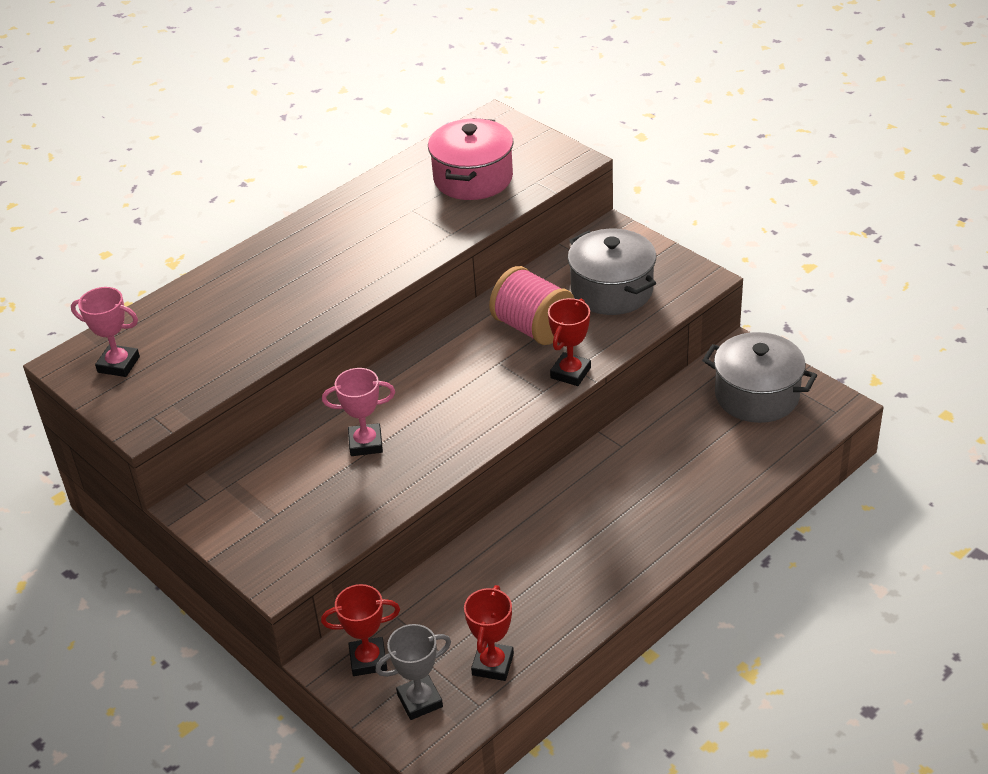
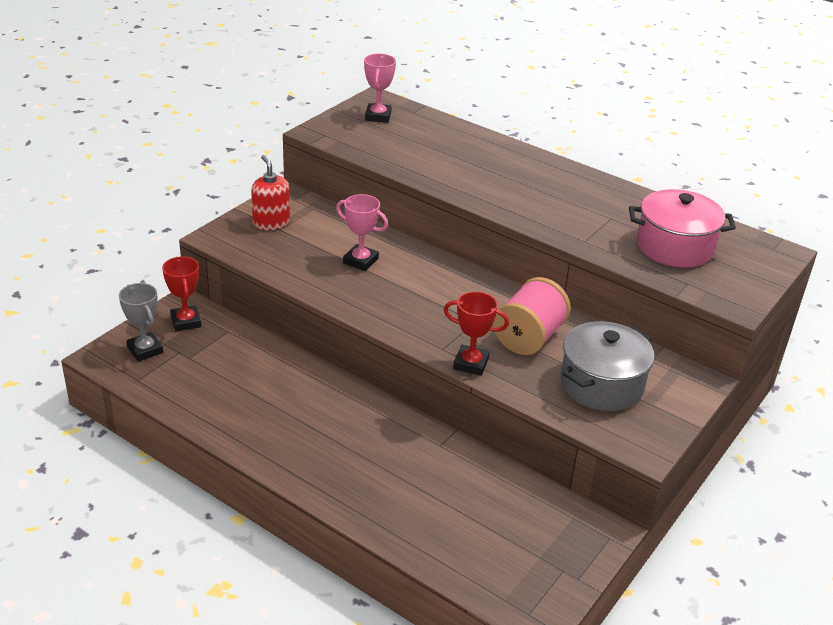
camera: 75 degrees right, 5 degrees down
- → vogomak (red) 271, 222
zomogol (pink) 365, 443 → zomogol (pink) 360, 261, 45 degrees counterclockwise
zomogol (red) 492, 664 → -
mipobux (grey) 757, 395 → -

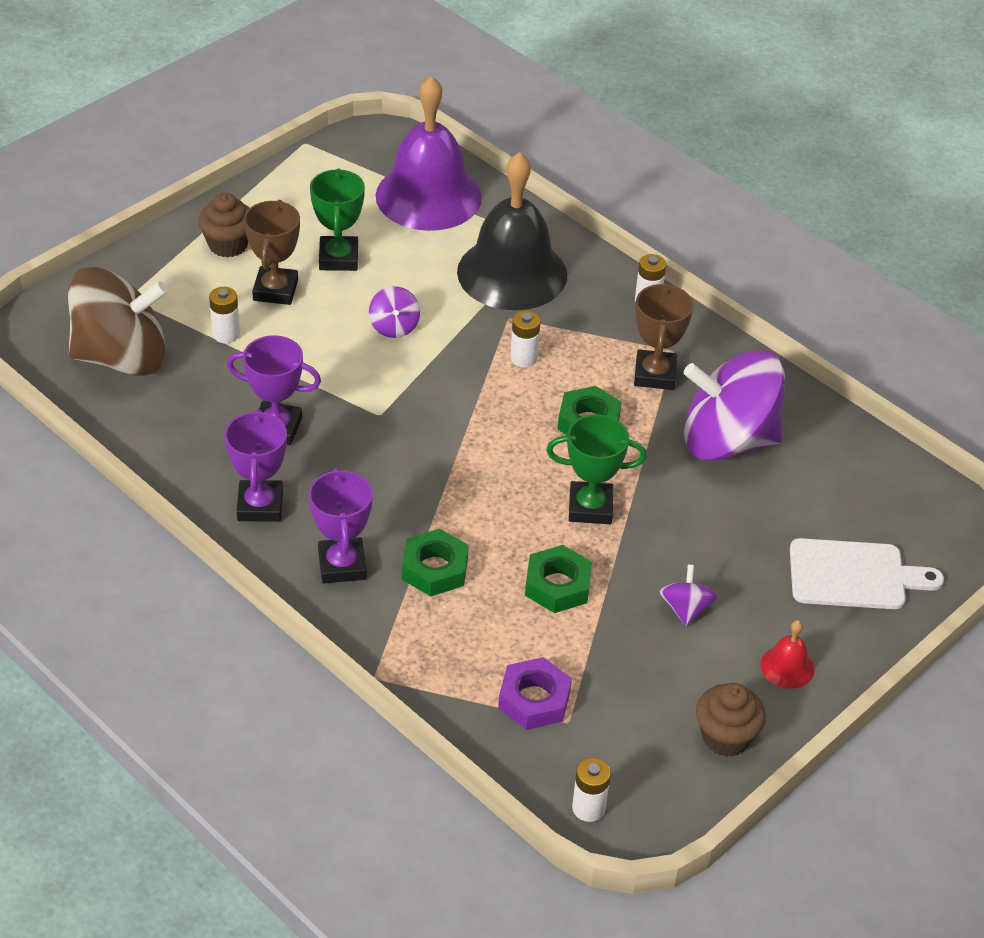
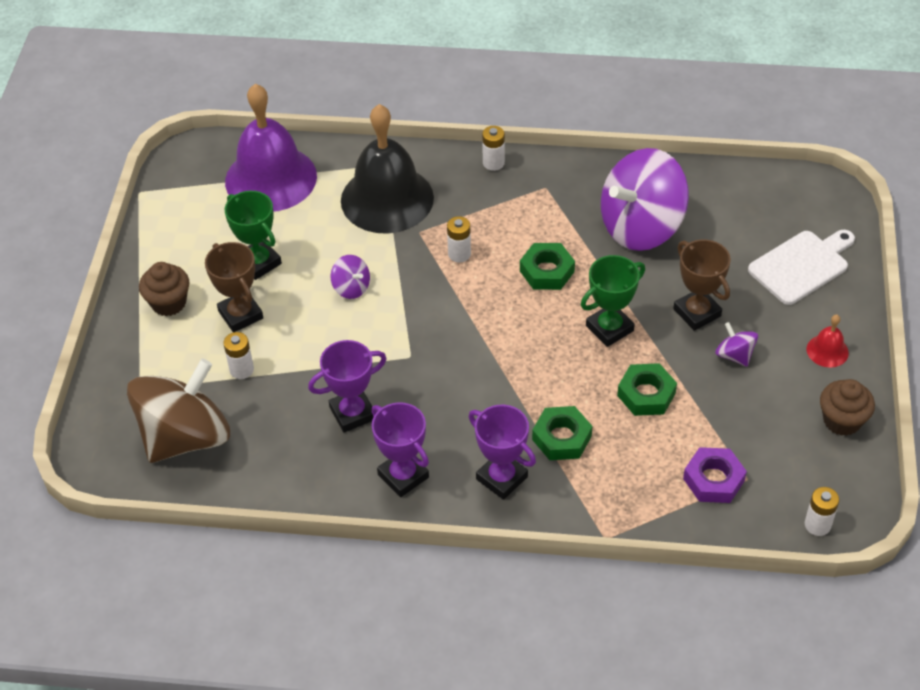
camera: 35 degrees left, 5 degrees up
zomogol (brown) 655, 374 → zomogol (brown) 697, 312, move

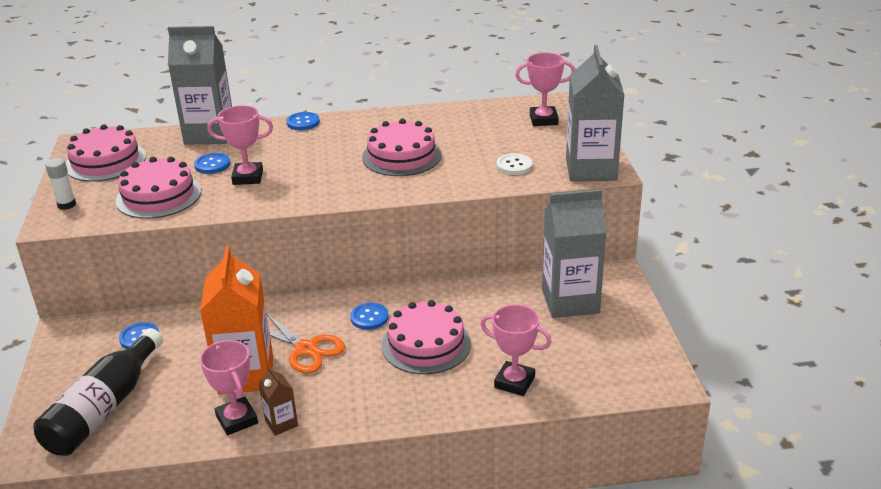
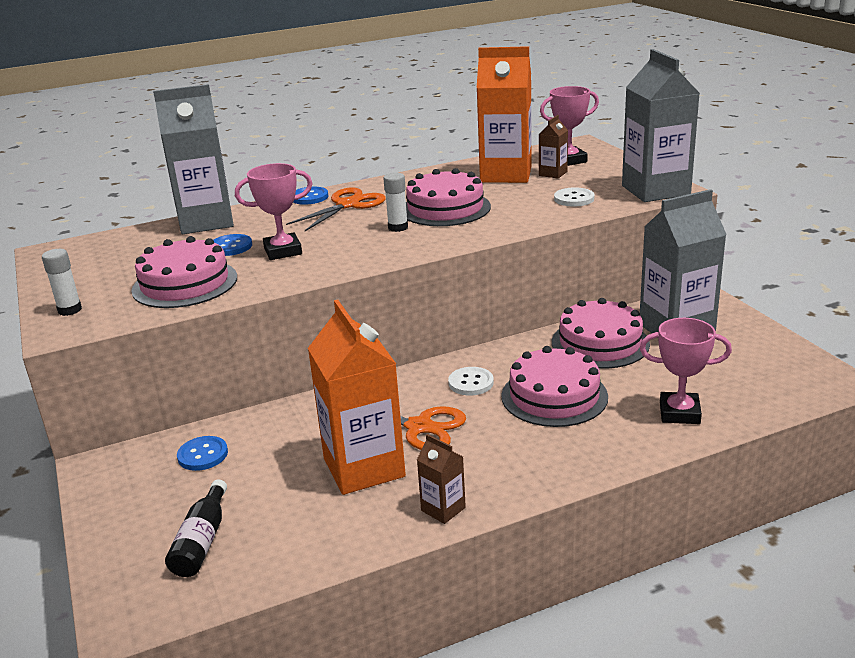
camera: 15 degrees left, 5 degrees down
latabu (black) 104, 408 → latabu (black) 202, 541, x0.56
- → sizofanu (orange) 347, 205
- → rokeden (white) 398, 227
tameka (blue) 369, 317 → tameka (white) 471, 383
- → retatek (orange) 506, 174
- → retatek (brown) 553, 173
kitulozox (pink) 105, 161 → kitulozox (pink) 600, 343, move
zomogol (pink) 237, 420 → -

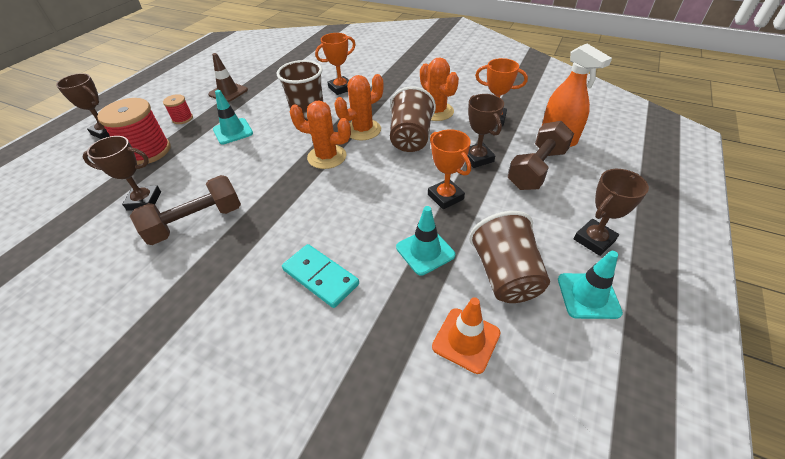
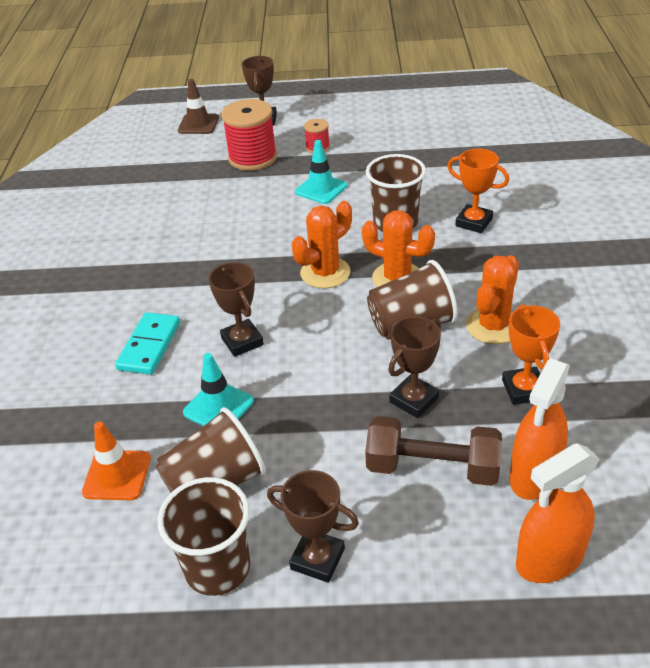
camera: 65 degrees right, 5 degrees down
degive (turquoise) 588, 296 → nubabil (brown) 217, 567
degive (brown) 228, 92 → degive (brown) 198, 124, move
zomogol (brown) 144, 201 → zomogol (brown) 242, 341, move
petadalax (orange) 327, 157 → petadalax (orange) 325, 273, 60 degrees clockwise
- → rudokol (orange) 549, 559
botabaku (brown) 196, 222 → -
zomogol (orange) 445, 197 → -

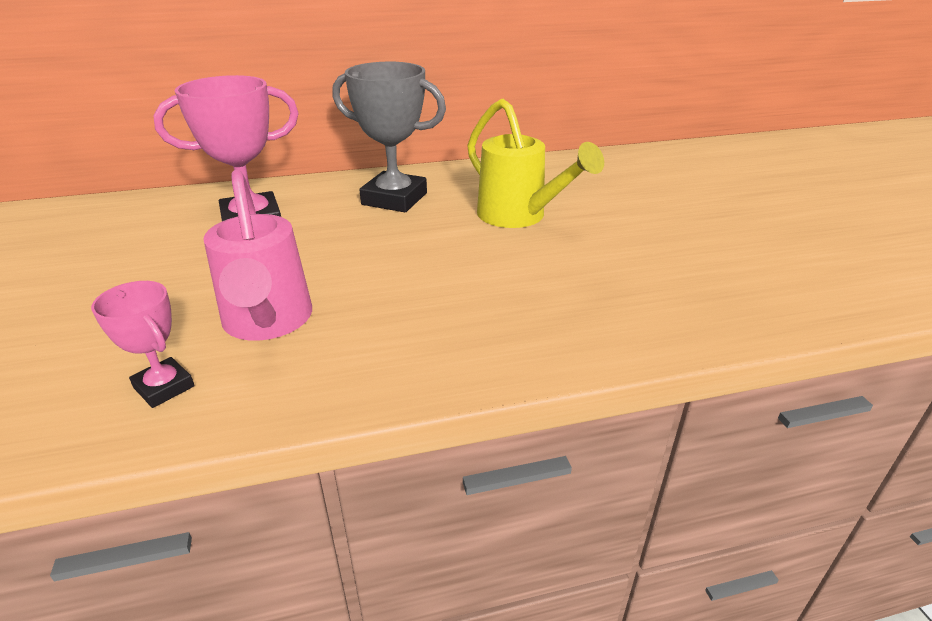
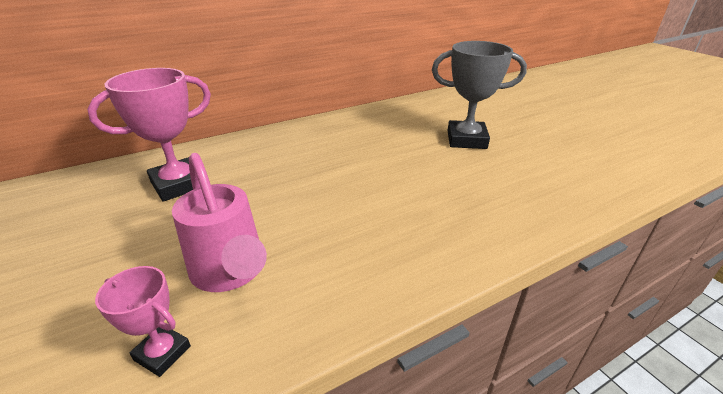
camera: 15 degrees left, 0 degrees up
zomogol (grey) 394, 199 → zomogol (grey) 466, 140, move
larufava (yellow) 519, 217 → -

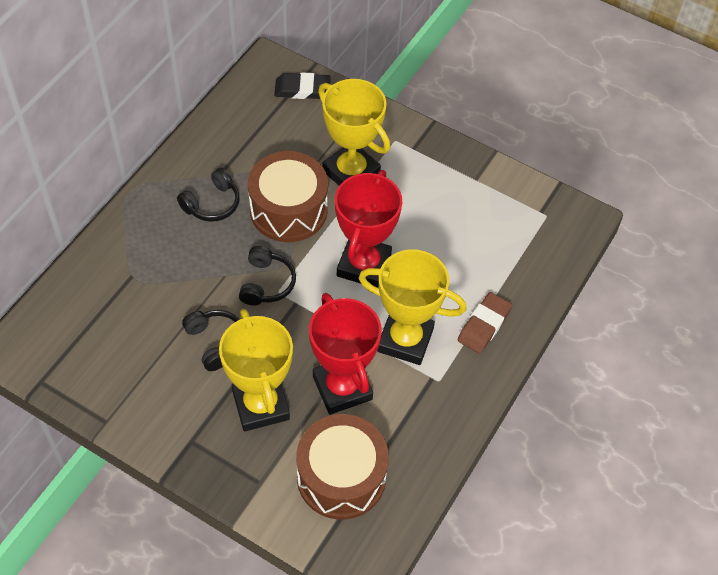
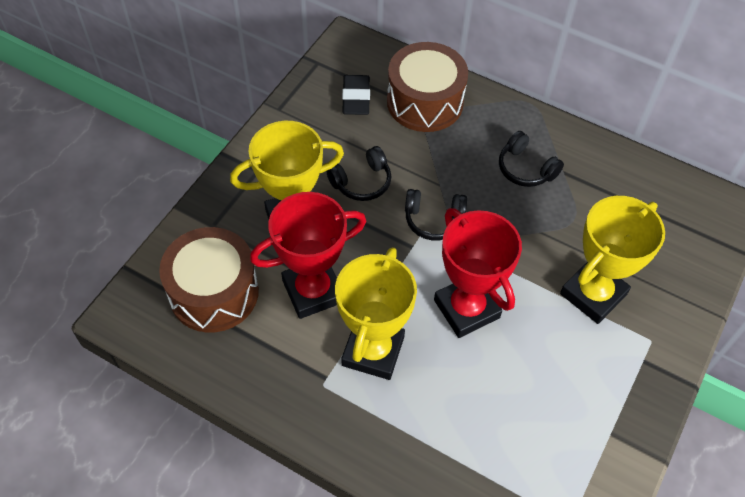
camera: 90 degrees right, 0 degrees up
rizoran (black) 302, 89 → rizoran (black) 356, 98, move
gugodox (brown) 288, 210 → gugodox (brown) 425, 102, move
zomogol (red) 363, 265 → zomogol (red) 466, 309, 45 degrees clockwise
rizoran (brown) 484, 325 → -

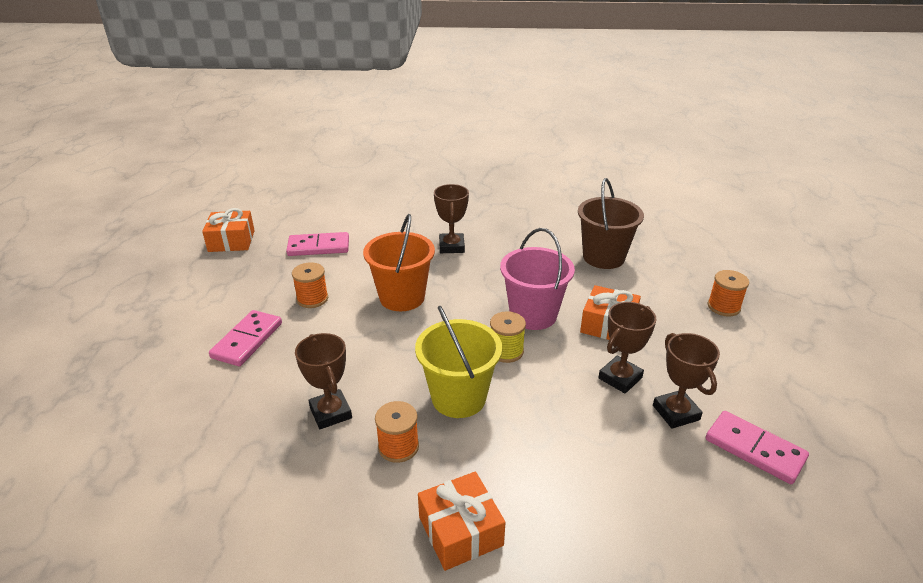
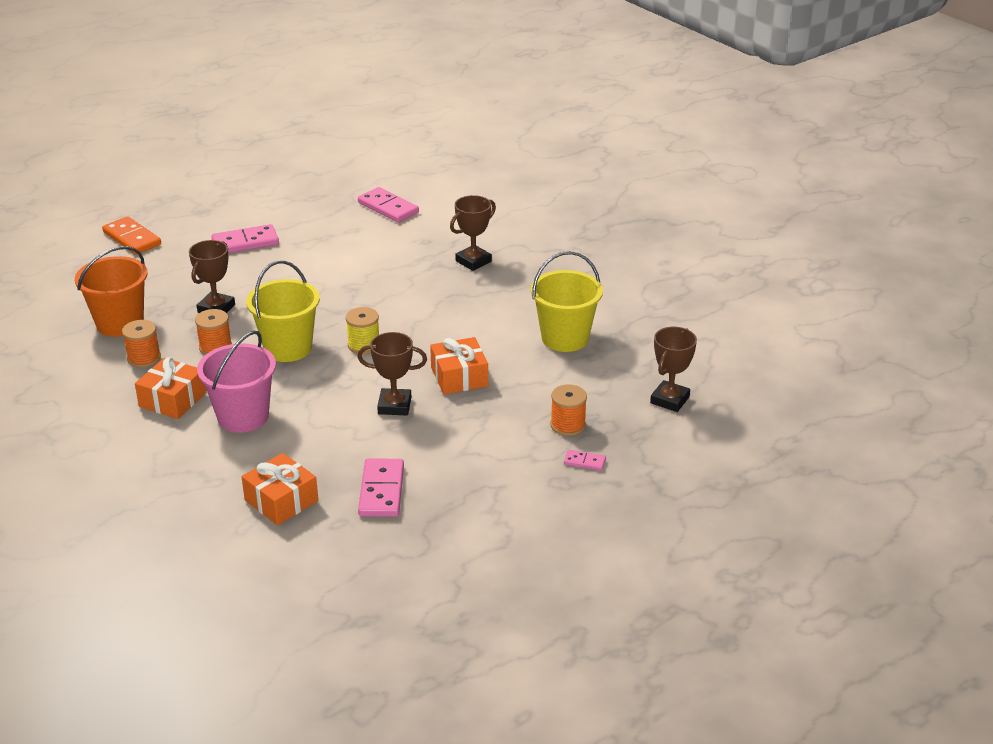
camera: 50 degrees right, 0 degrees up
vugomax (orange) 402, 297 → vugomax (orange) 120, 323, move
- → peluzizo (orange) 132, 238
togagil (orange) 312, 299 → togagil (orange) 144, 358, move
vugomax (pink) 533, 315 → vugomax (pink) 243, 417, move
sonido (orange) 231, 241 → sonido (orange) 281, 500, move
vugomax (brown) 603, 257 → vugomax (yellow) 565, 338
- → peluzizo (pink) 584, 462
zomogol (brown) 676, 412 → zomogol (brown) 670, 400, move

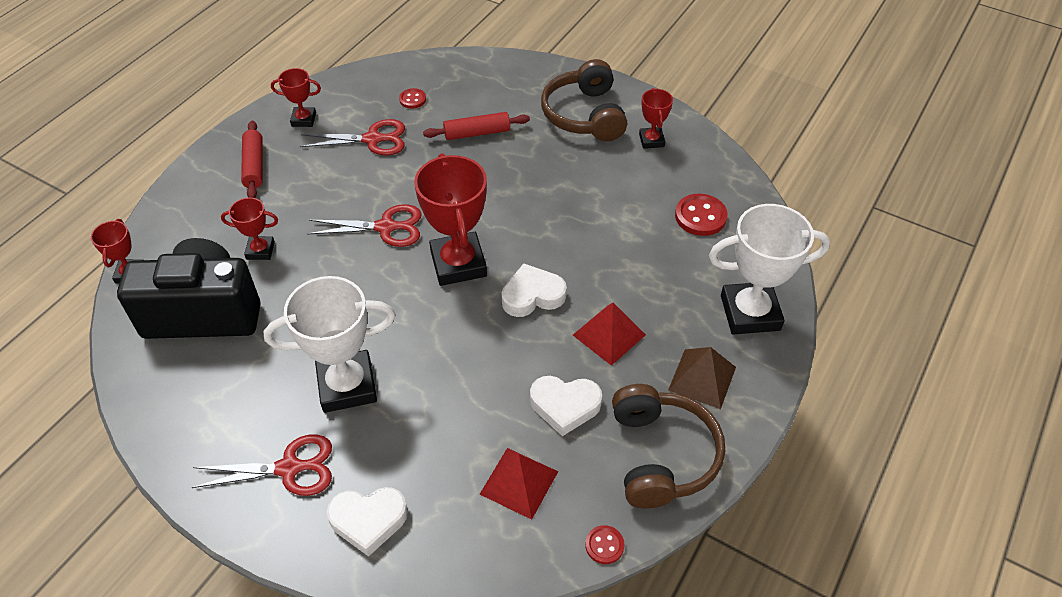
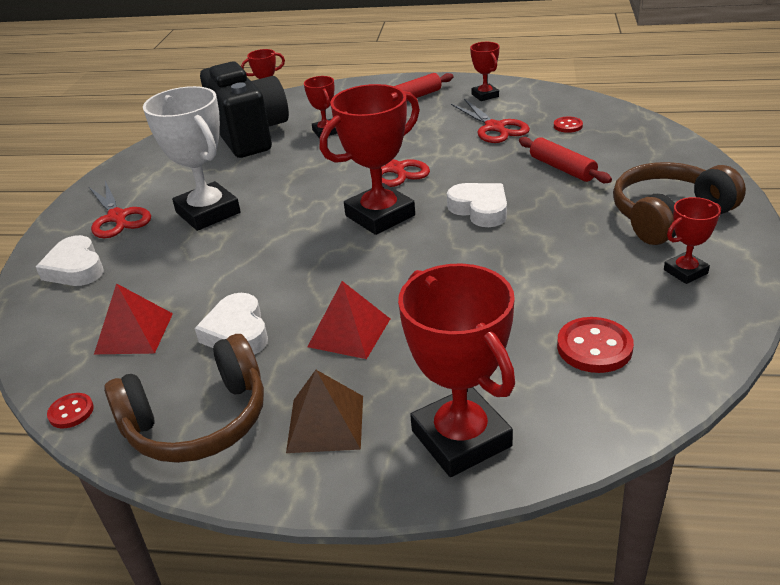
camera: 70 degrees right, 15 degrees down
zomogol (white) 750, 313 → zomogol (red) 461, 438
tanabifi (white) 532, 295 → tanabifi (white) 480, 209, move

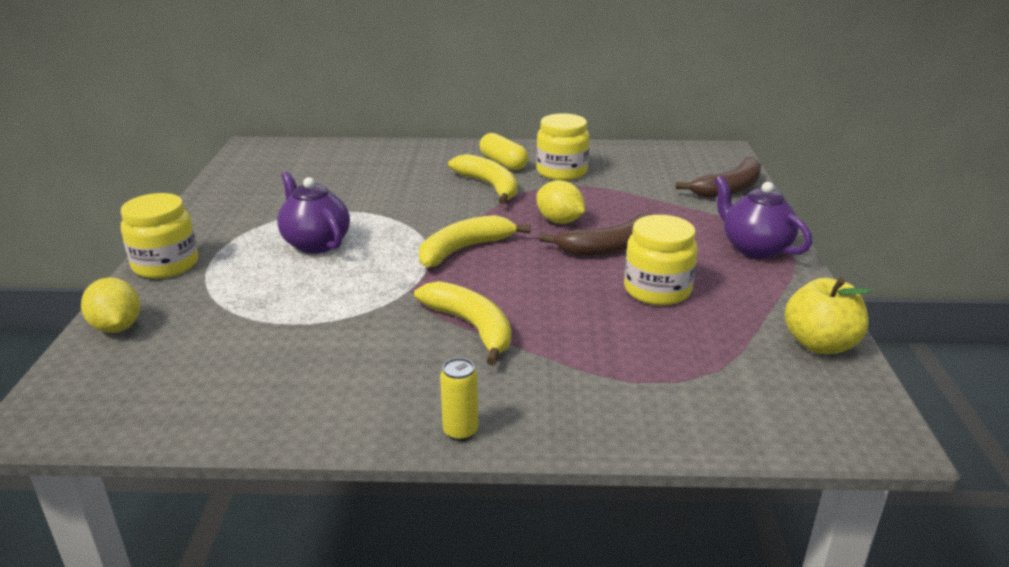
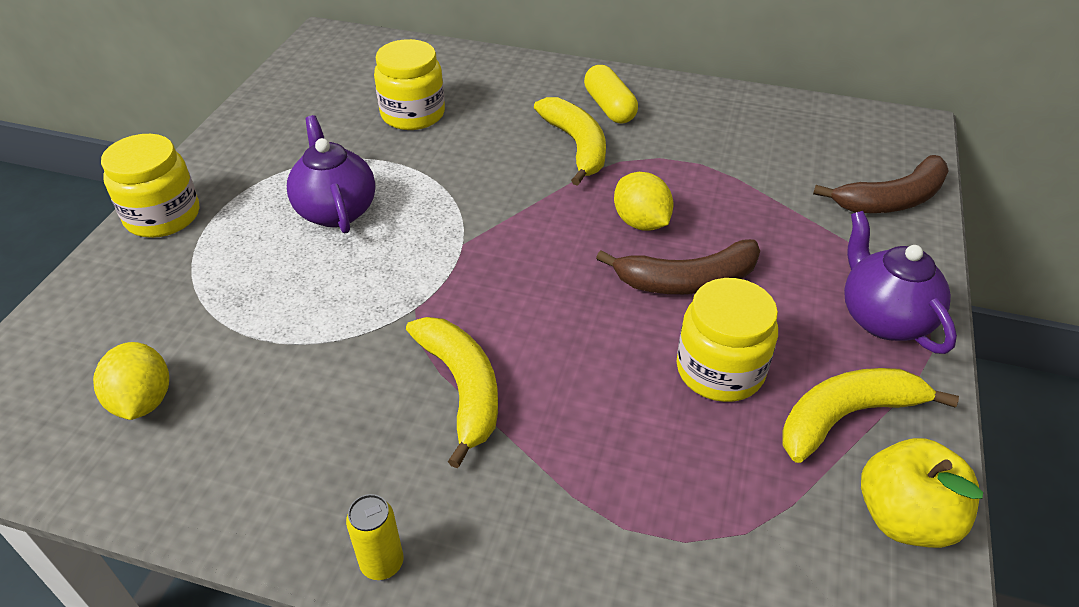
camera: 15 degrees right, 15 degrees up
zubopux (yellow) 117, 327 → zubopux (yellow) 143, 401, move
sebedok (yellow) 561, 171 → sebedok (yellow) 413, 114, move
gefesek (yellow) 464, 250 → gefesek (yellow) 846, 417, move

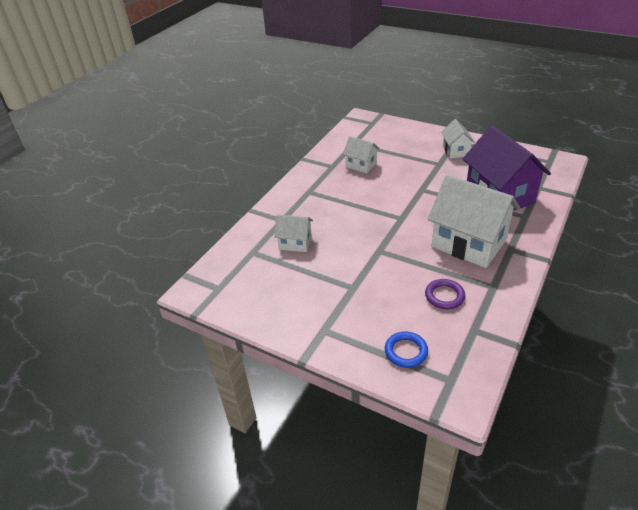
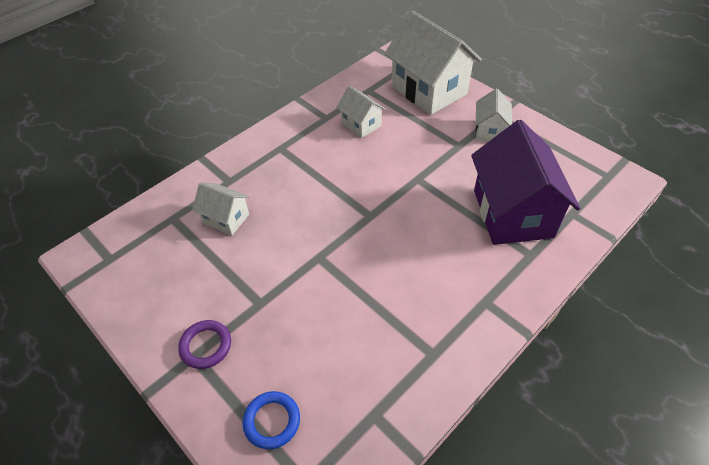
camera: 15 degrees right, 10 degrees up
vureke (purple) 444, 296 → vureke (purple) 206, 346, move
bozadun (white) 468, 243 → bozadun (white) 429, 90, move

